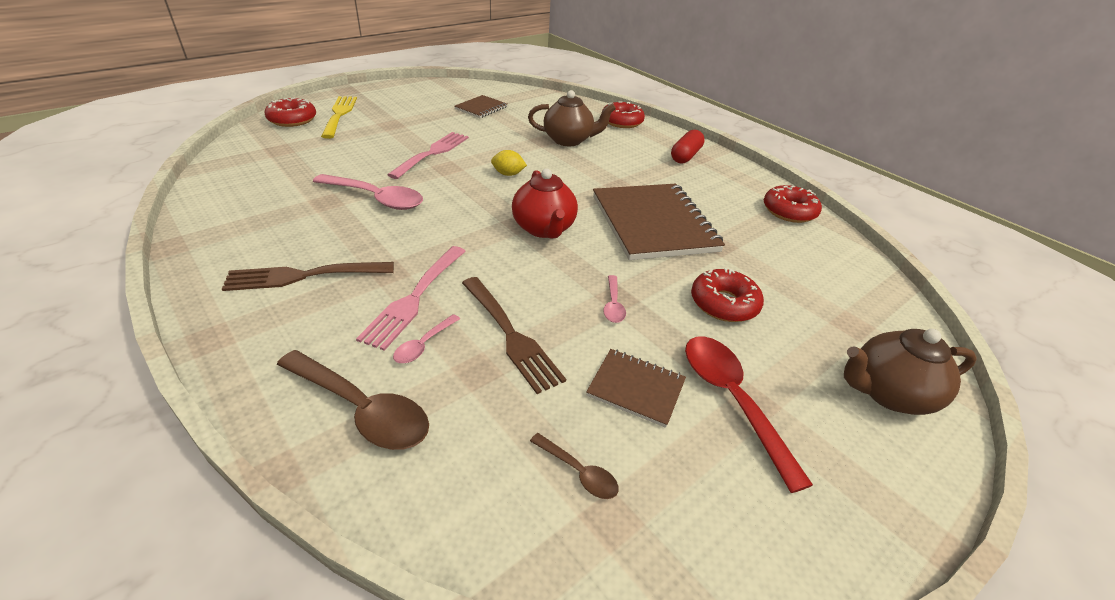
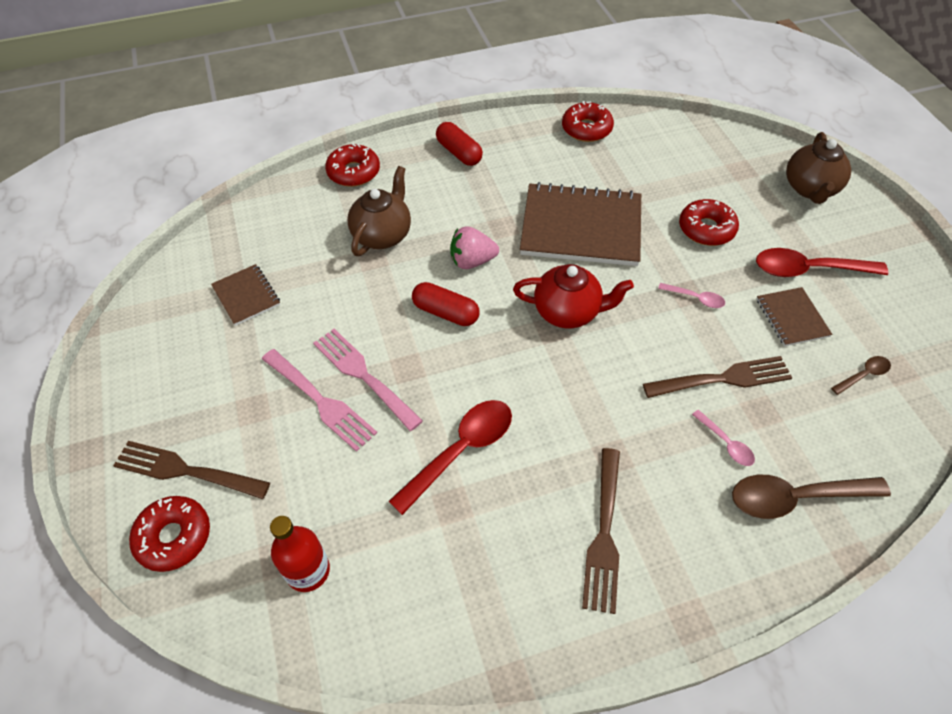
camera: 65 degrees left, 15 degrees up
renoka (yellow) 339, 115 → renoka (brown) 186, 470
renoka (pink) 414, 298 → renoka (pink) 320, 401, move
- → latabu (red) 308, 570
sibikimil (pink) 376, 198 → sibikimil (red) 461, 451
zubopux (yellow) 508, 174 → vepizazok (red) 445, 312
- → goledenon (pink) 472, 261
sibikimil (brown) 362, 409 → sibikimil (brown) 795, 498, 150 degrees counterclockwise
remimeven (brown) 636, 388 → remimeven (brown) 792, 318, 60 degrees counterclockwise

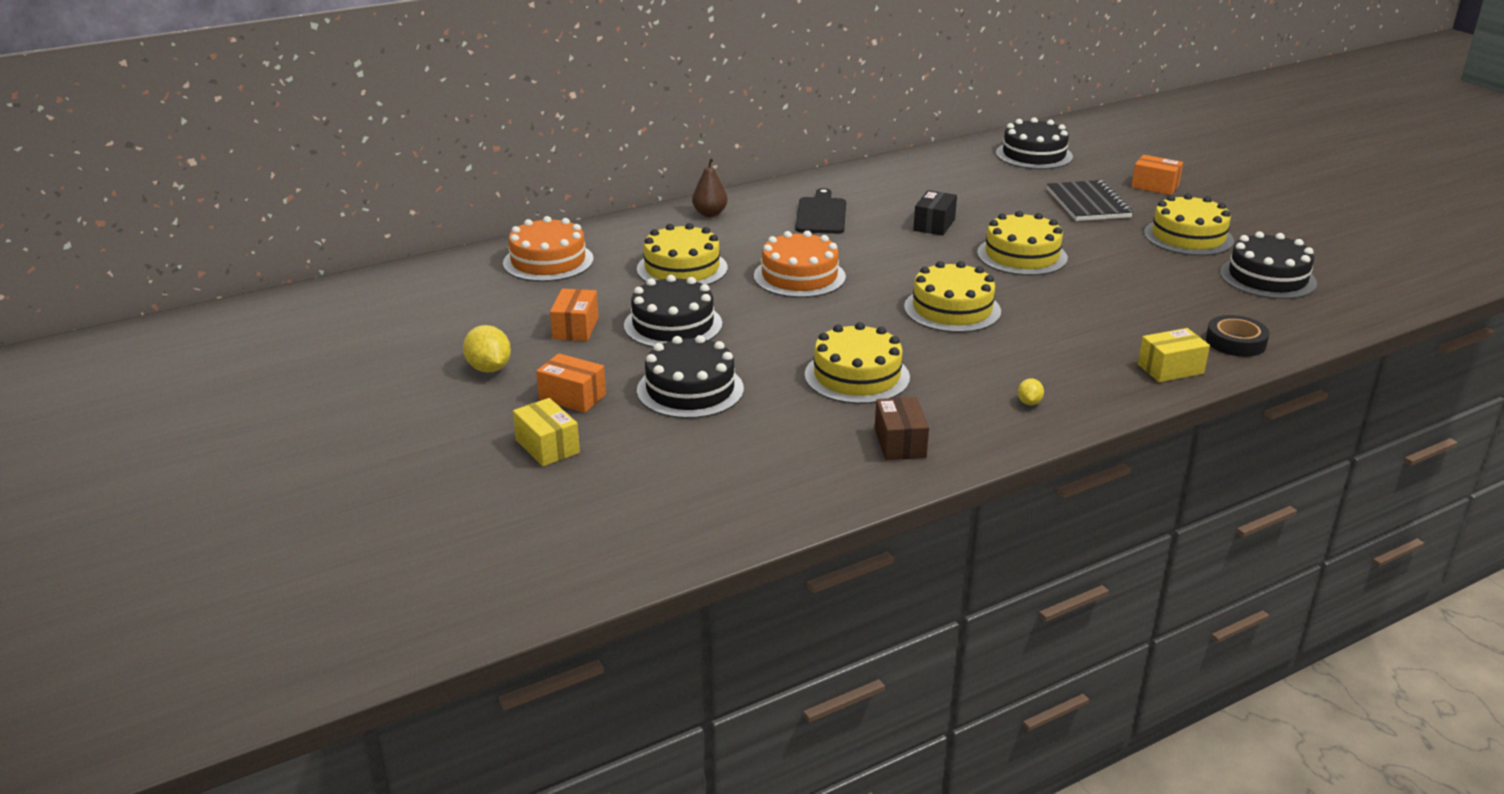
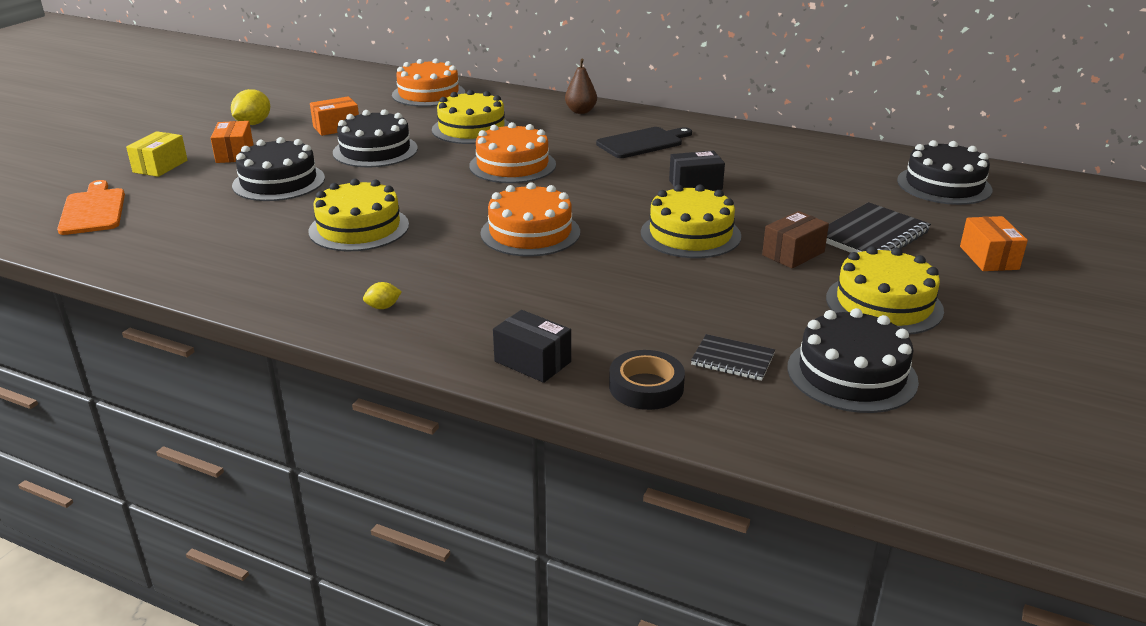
camera: 55 degrees right, 0 degrees up
- → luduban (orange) 93, 210
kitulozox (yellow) 952, 309 → kitulozox (orange) 530, 232
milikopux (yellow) 1170, 369 → milikopux (black) 532, 361
- → remimeven (black) 732, 360
milikopux (brown) 900, 443 → milikopux (brown) 793, 253, move

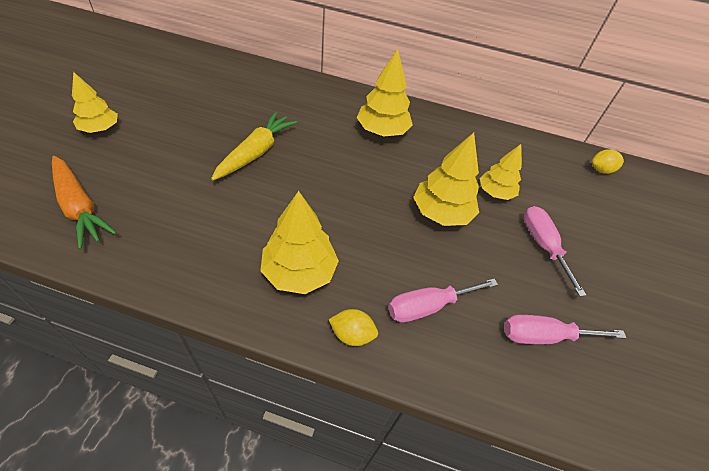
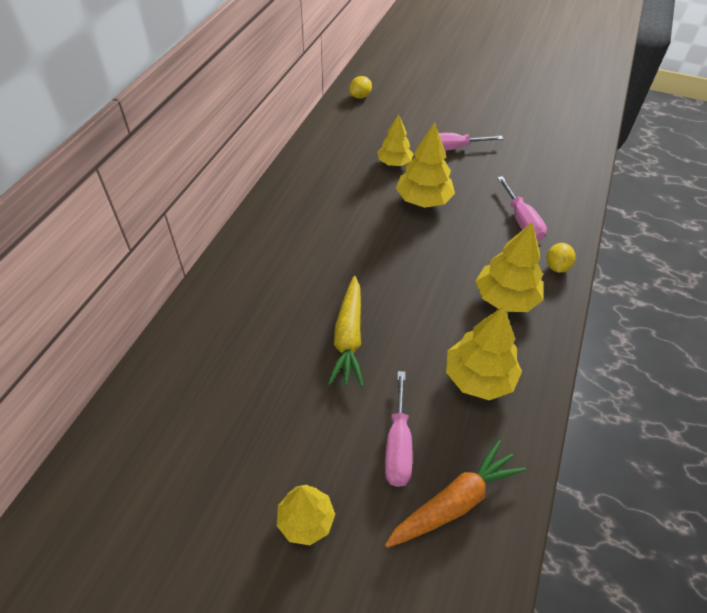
camera: 80 degrees left, 0 degrees up
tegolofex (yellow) 256, 152 → tegolofex (yellow) 348, 337, 120 degrees counterclockwise
zubopux (yellow) 601, 170 → zubopux (yellow) 360, 96, 45 degrees clockwise
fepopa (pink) 544, 336 → fepopa (pink) 398, 445, move
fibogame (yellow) 382, 131 → fibogame (yellow) 479, 377, move

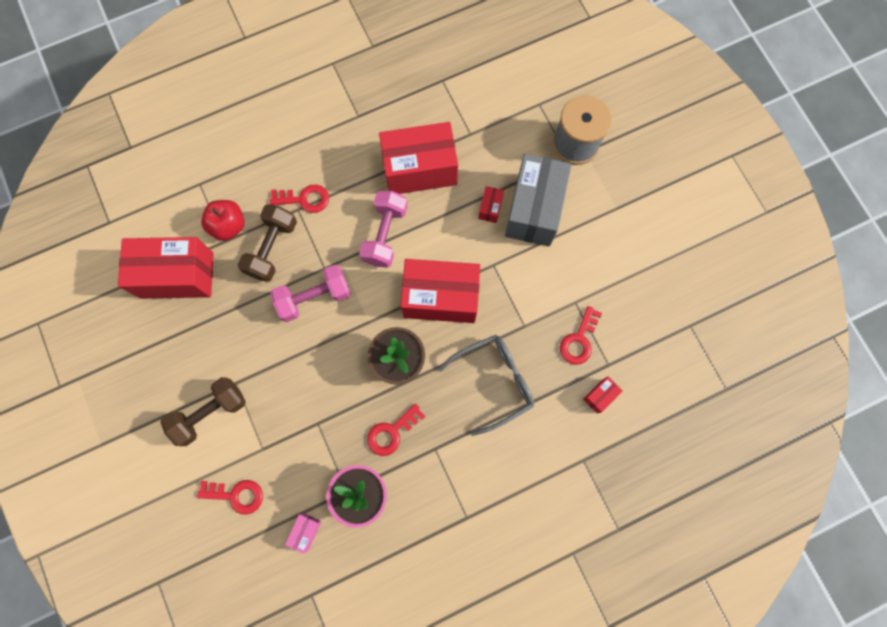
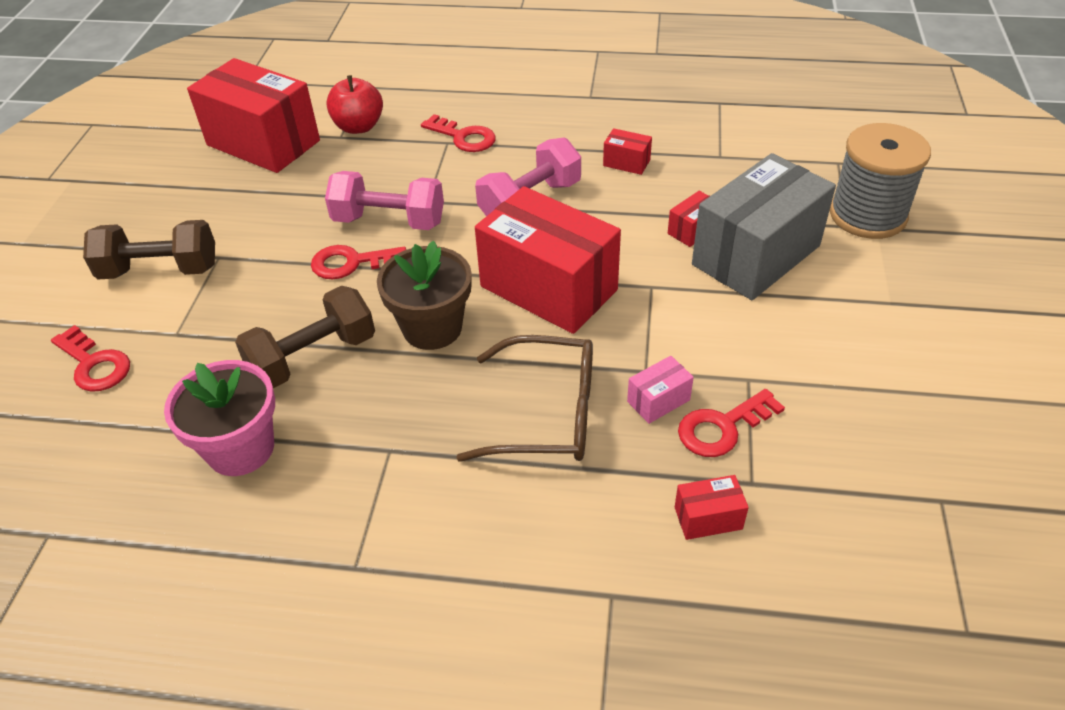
camera: 35 degrees right, 30 degrees down
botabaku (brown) 272, 248 → botabaku (brown) 313, 357, move
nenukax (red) 392, 432 → nenukax (red) 351, 263, move
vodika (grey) 494, 382 → vodika (brown) 547, 414
milikopux (red) 420, 169 → milikopux (red) 626, 163, x0.41
milikopux (pink) 305, 531 → milikopux (pink) 658, 401, move

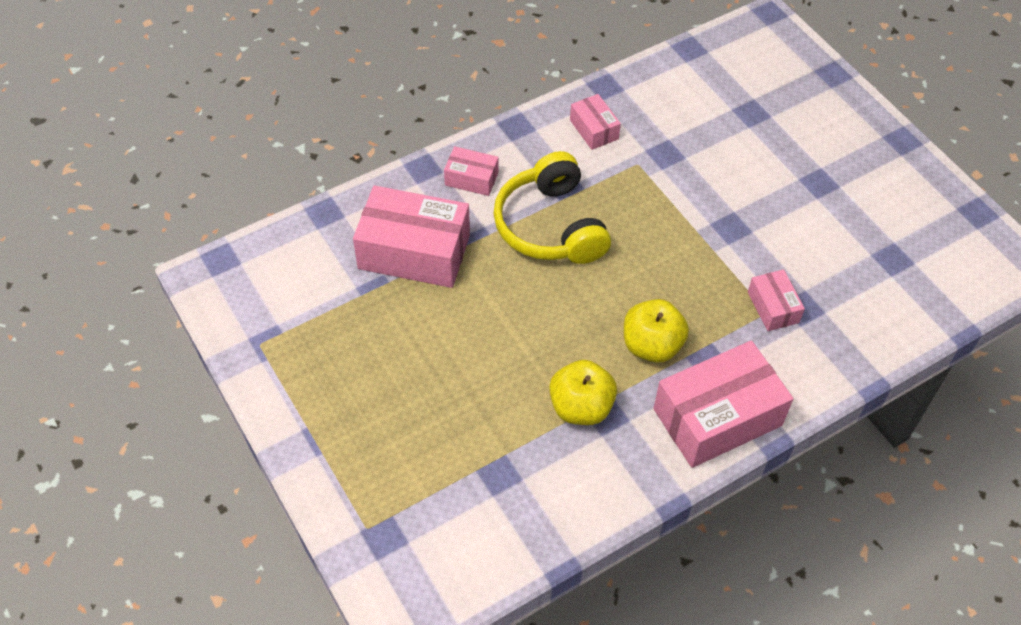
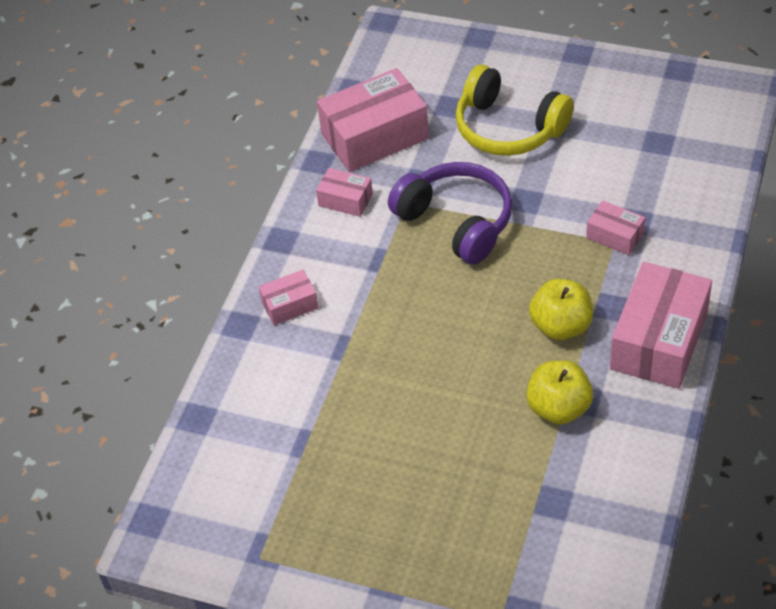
camera: 35 degrees left, 5 degrees down
milikopux (pink) 414, 252 → milikopux (pink) 375, 136, move
- → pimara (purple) 456, 222
pimara (yellow) 550, 226 → pimara (yellow) 508, 128, move

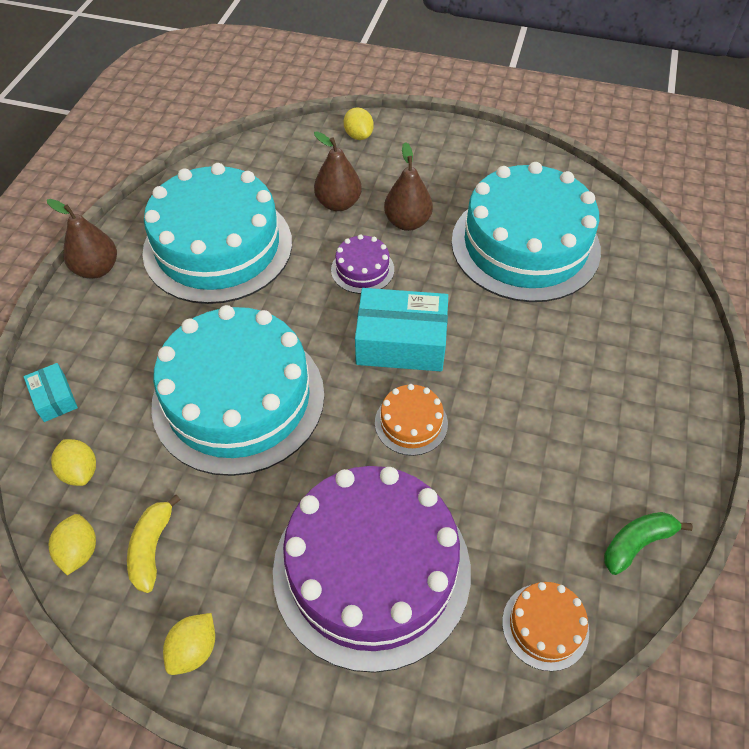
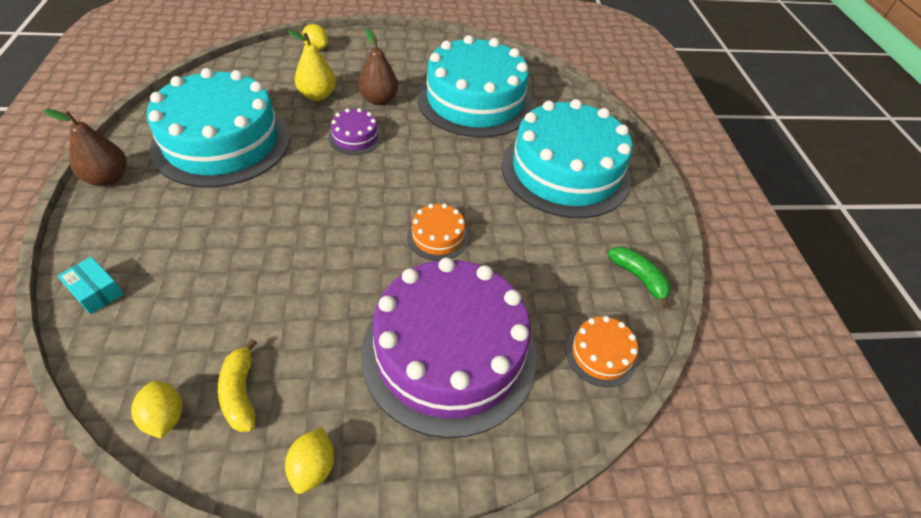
camera: 25 degrees left, 5 degrees down
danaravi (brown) 338, 203 → danaravi (yellow) 317, 95
kitulozox (turquoise) 238, 398 → kitulozox (turquoise) 565, 171, move
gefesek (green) 637, 543 → gefesek (green) 639, 278, 105 degrees clockwise
zubopux (yellow) 80, 471 → -
milikopux (turquoise) 401, 342 → -

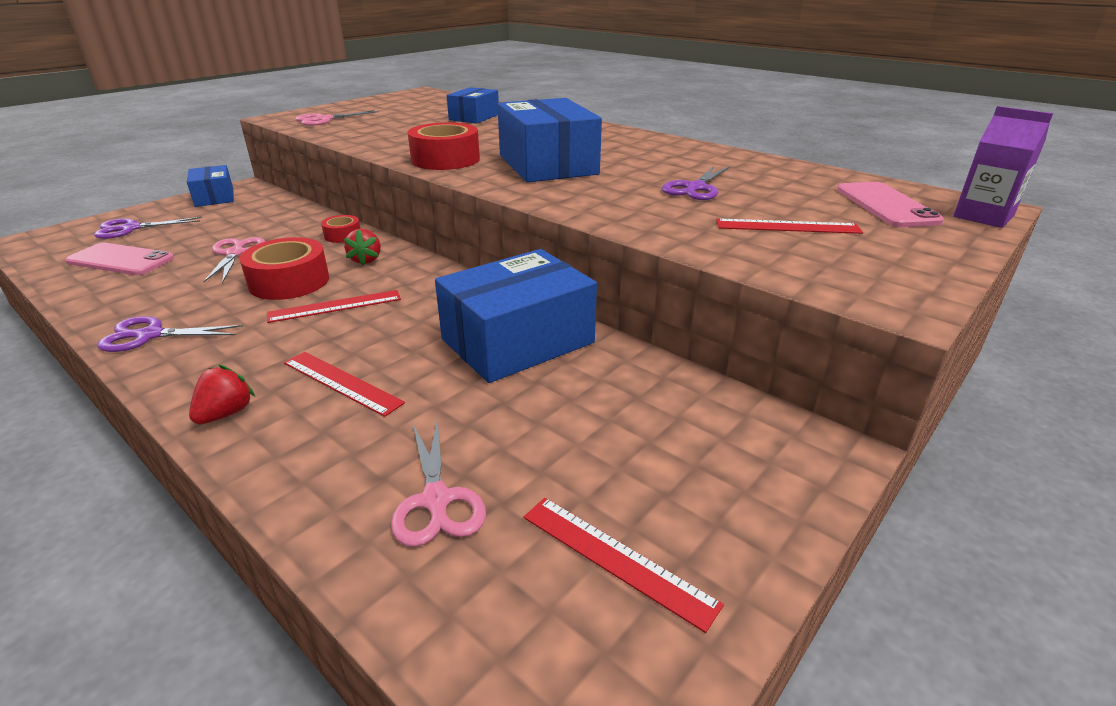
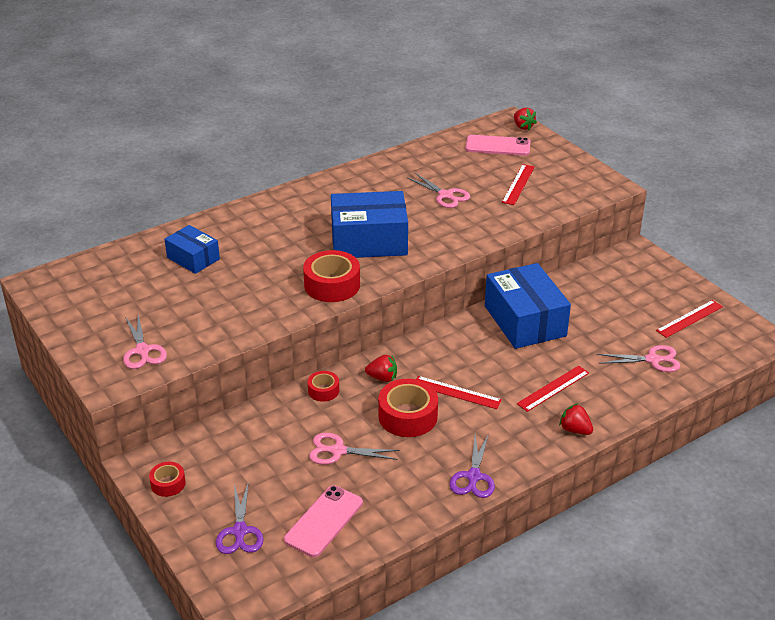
camera: 75 degrees left, 5 degrees up
milikopux (blue) 214, 197 → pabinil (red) 168, 483
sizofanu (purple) 695, 188 → sizofanu (pink) 445, 195
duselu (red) 335, 306 → duselu (red) 456, 392, 60 degrees counterclockwise
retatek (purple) 983, 216 → goledenon (red) 523, 127

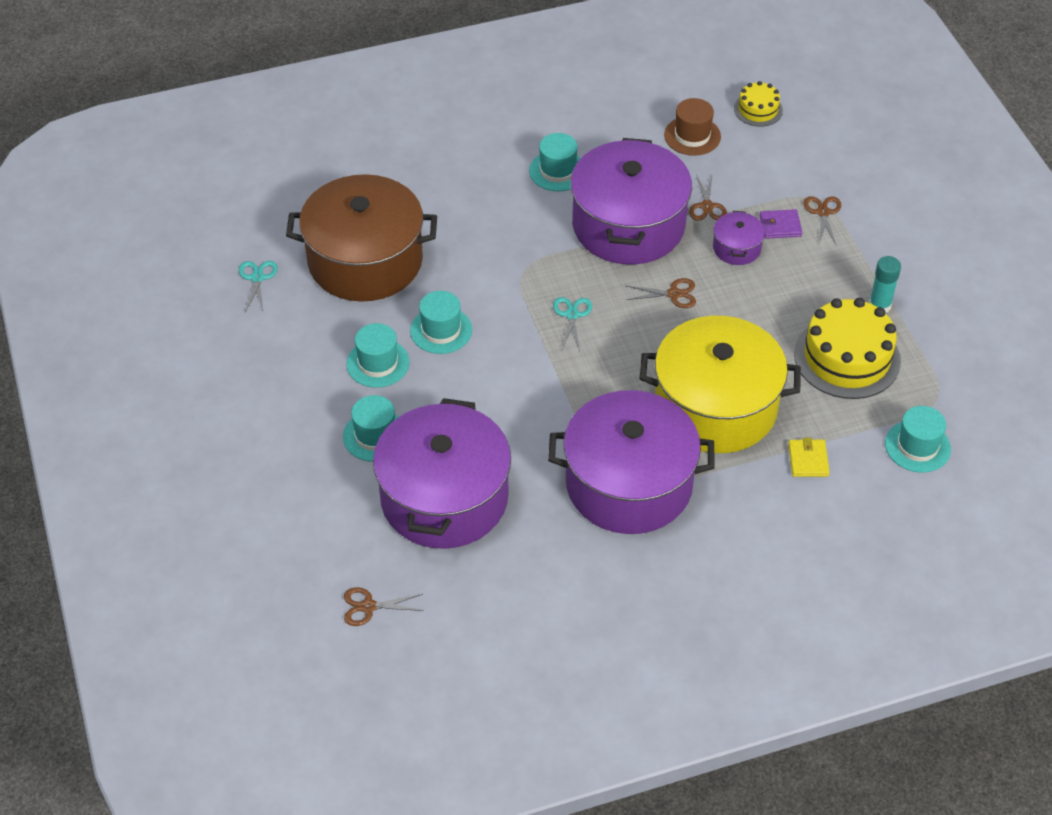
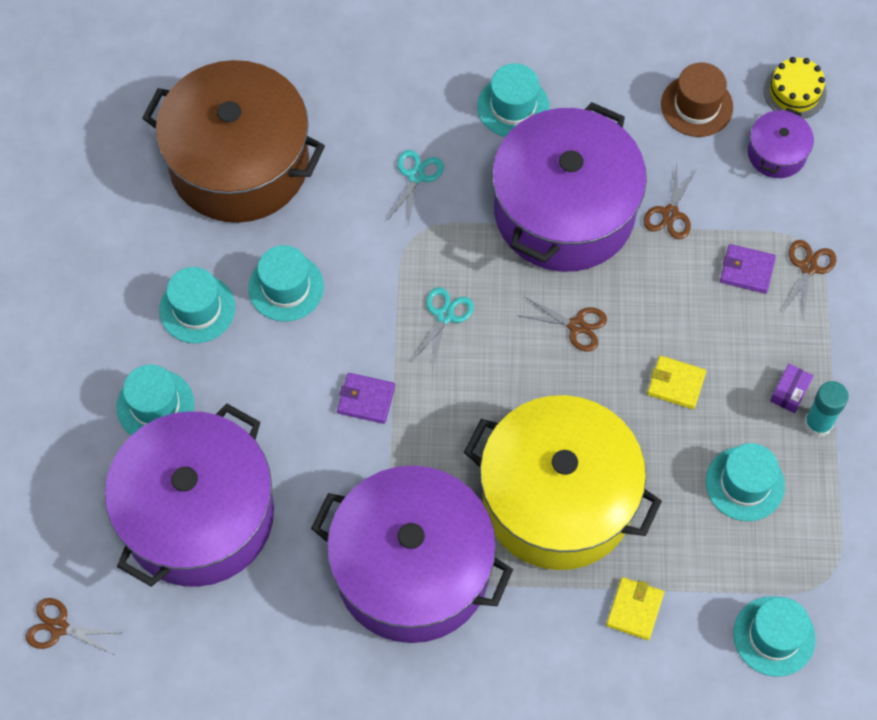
camera: 20 degrees right, 15 degrees up
- → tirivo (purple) 366, 399
sizofanu (turquoise) 257, 278 → sizofanu (turquoise) 416, 176, move
- → tirivo (yellow) 676, 383
kitulozox (yellow) 847, 357 → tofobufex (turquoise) 745, 483
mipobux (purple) 737, 248 → mipobux (purple) 776, 153, move
- → milikopux (purple) 790, 392

